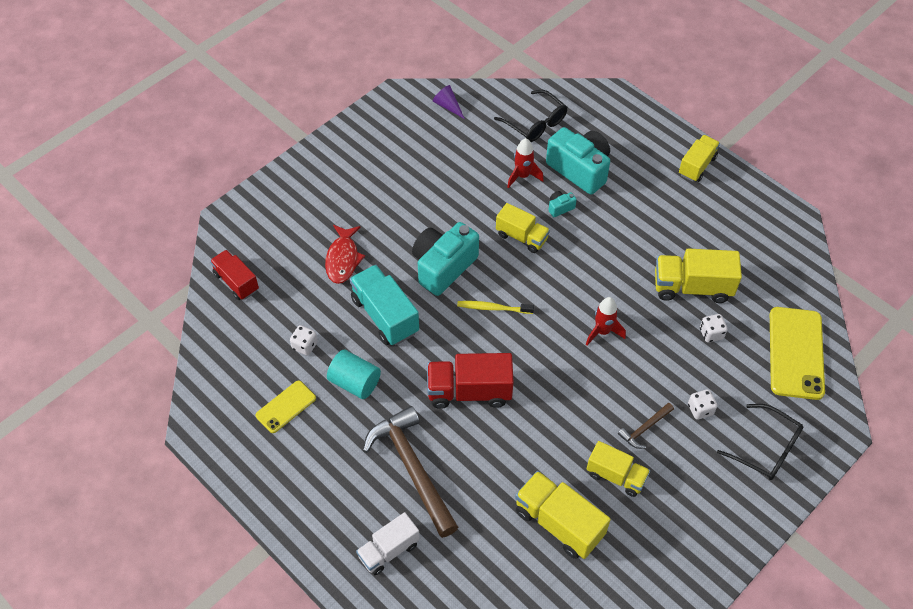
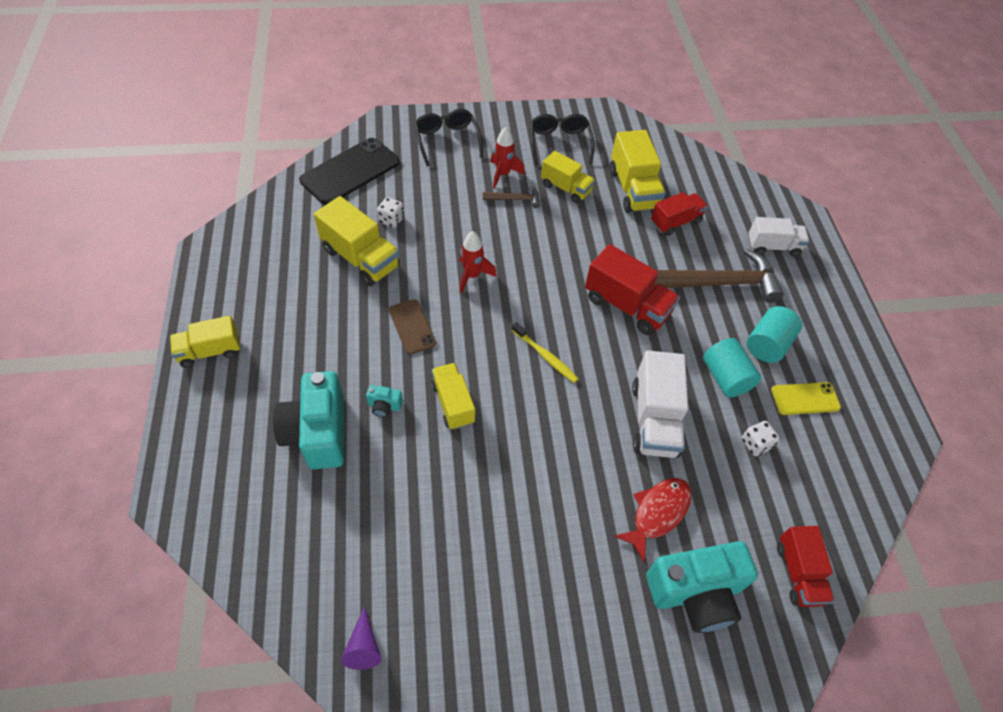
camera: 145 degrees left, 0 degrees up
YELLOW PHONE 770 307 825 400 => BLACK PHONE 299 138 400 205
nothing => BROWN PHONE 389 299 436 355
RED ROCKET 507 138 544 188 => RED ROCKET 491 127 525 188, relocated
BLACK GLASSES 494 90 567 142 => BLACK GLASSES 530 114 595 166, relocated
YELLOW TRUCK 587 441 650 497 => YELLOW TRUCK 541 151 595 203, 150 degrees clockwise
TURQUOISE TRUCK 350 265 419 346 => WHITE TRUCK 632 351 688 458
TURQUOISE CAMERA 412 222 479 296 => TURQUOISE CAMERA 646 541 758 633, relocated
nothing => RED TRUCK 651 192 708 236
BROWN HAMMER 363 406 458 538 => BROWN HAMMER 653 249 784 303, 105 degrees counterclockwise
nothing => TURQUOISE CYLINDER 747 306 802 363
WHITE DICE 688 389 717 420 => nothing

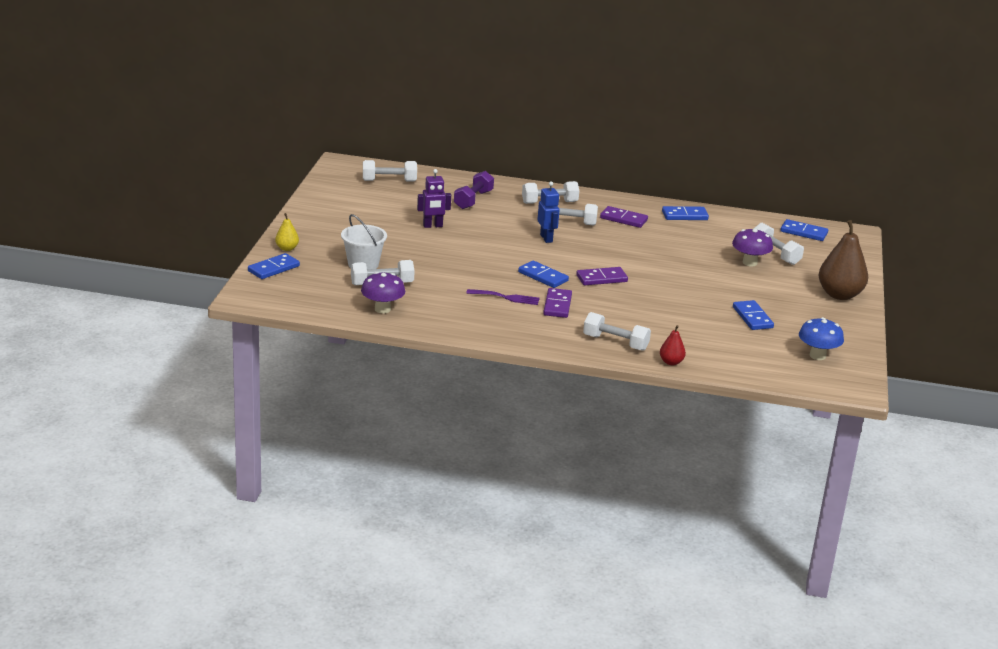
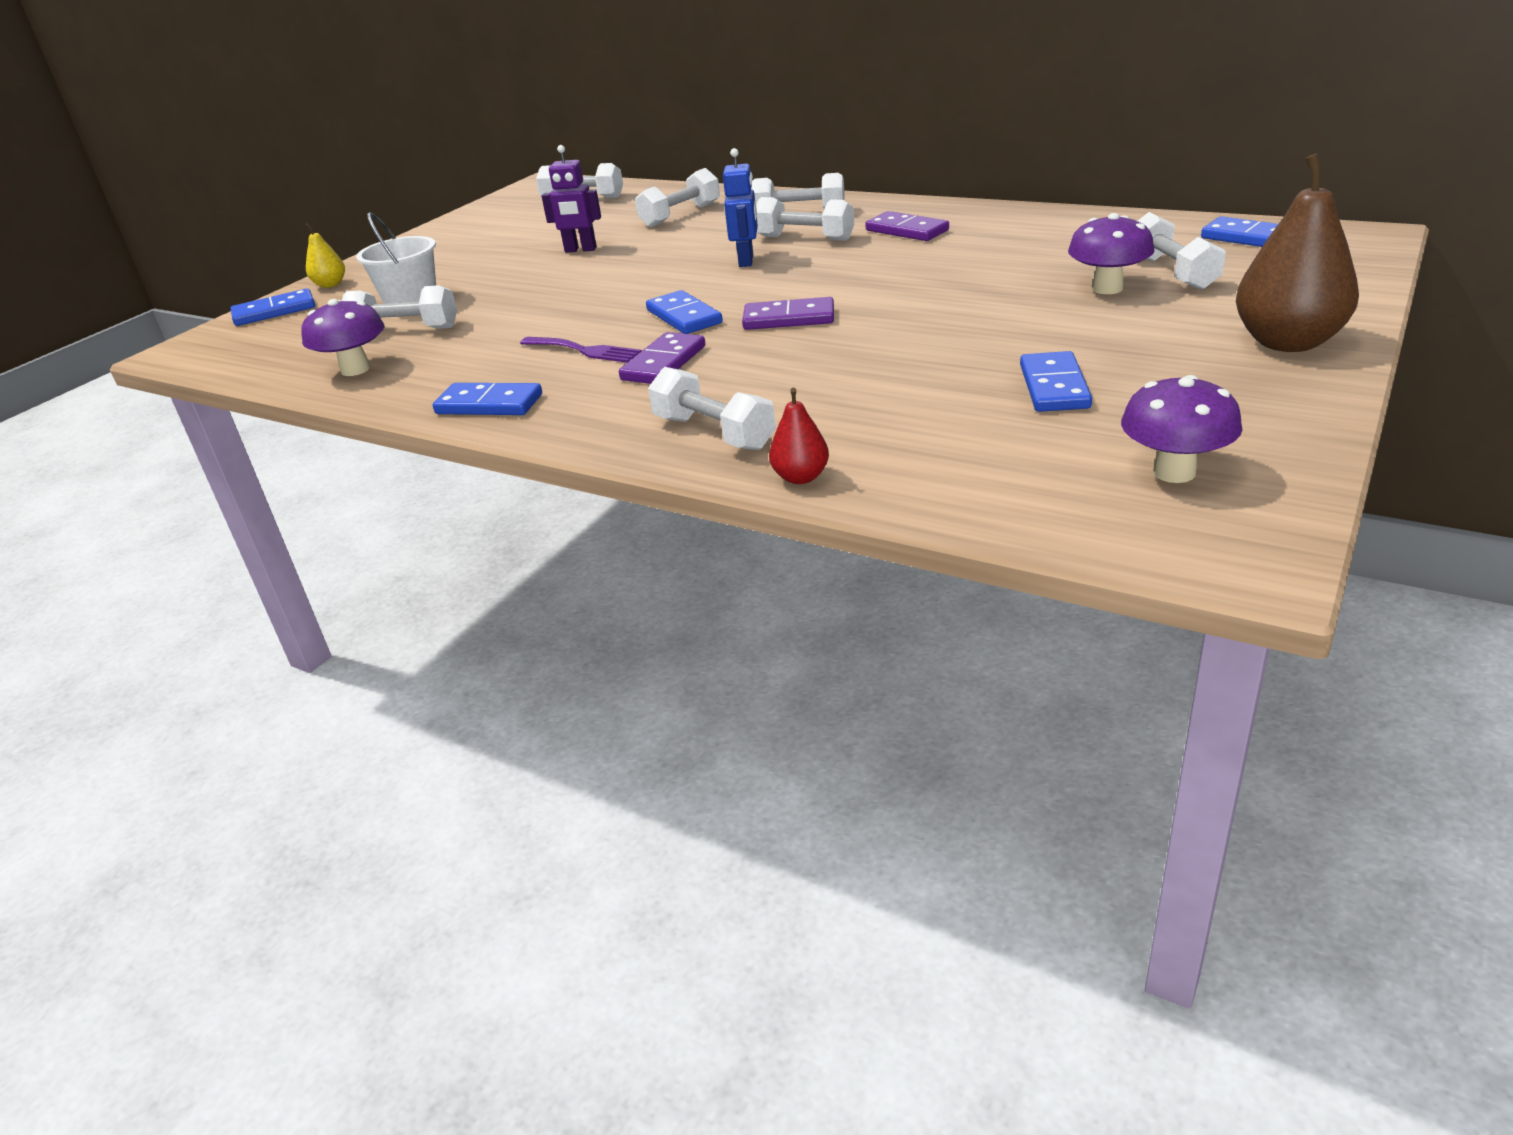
camera: 25 degrees right, 5 degrees up
BLUE DOMINO 662 206 709 220 => BLUE DOMINO 433 383 542 415, relocated
PURPLE DUMBBELL 454 171 494 209 => WHITE DUMBBELL 635 168 720 227
BLUE MUSHROOM 799 317 844 360 => PURPLE MUSHROOM 1121 375 1242 483

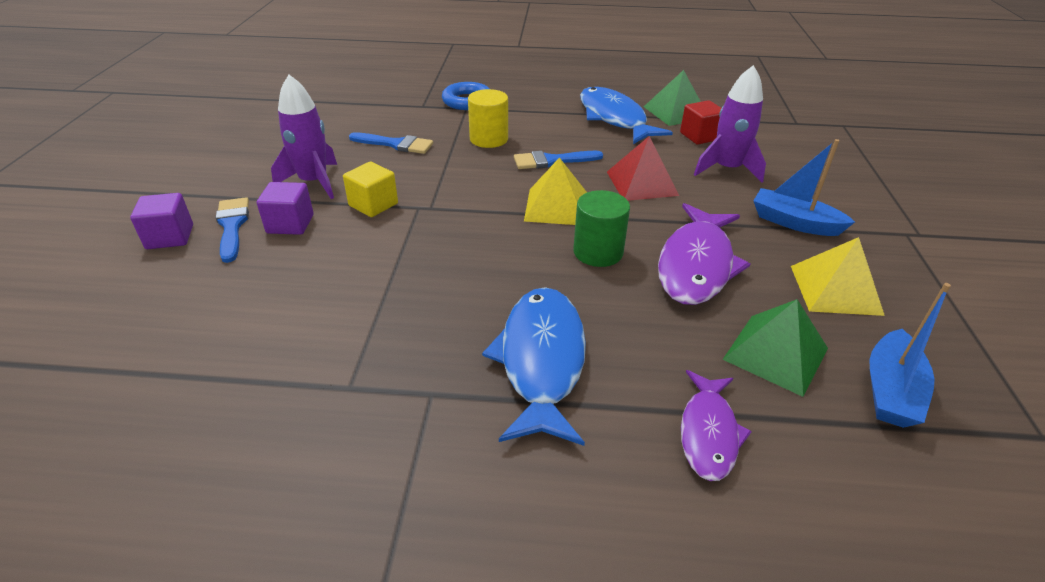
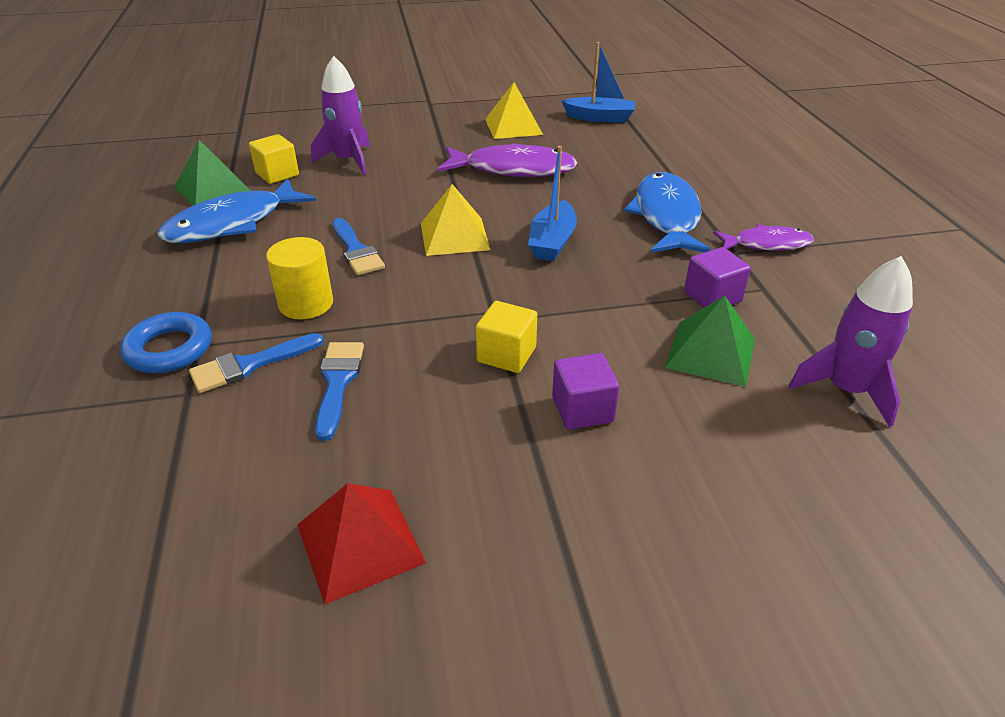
camera: 105 degrees left, 0 degrees up
BLUE BRUSH 216 197 249 263 => BLUE BRUSH 189 333 324 393, relocated
RED CUBE 680 100 721 145 => YELLOW CUBE 249 134 299 184
RED PYRAMID 607 136 679 201 => RED PYRAMID 297 483 426 604, relocated
BLUE BOAT 753 139 855 236 => BLUE BOAT 528 146 577 261, relocated
BLUE FISH 482 287 586 446 => BLUE FISH 624 172 711 253, 105 degrees clockwise
GREEN PYRAMID 722 299 828 397 => GREEN PYRAMID 665 295 755 387, relocated
PURPLE CUBE 130 193 193 249 => PURPLE CUBE 684 247 751 307, relocated
PURPLE FISH 681 370 752 481 => PURPLE FISH 713 224 814 251, relocated
PURPLE ROCKET 271 75 337 199 => PURPLE ROCKET 789 256 913 427, relocated
GREEN CYLINDER 573 190 630 267 => nothing

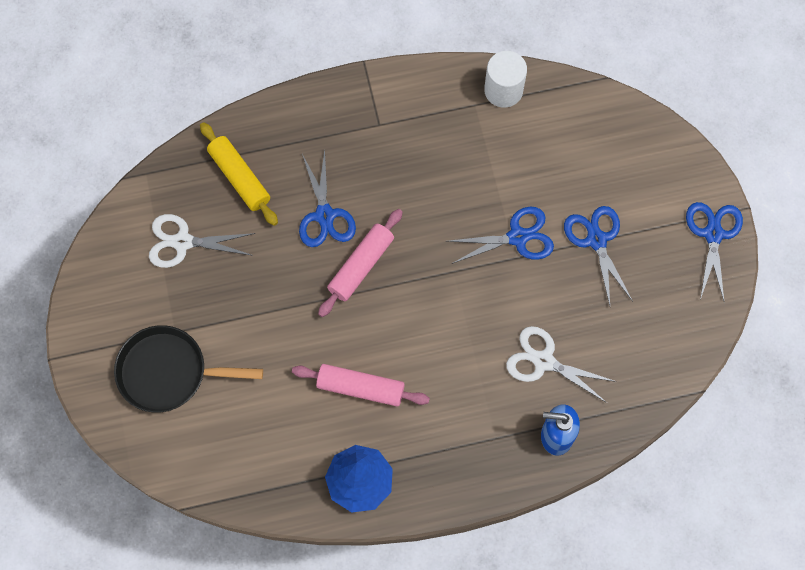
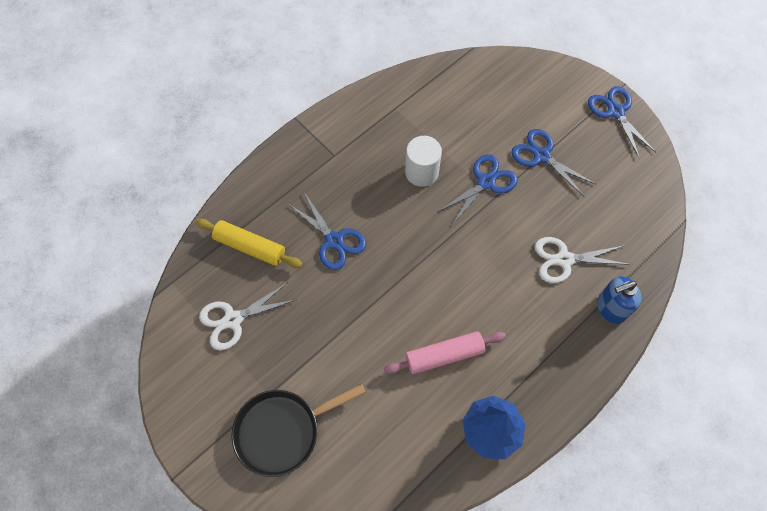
camera: 30 degrees left, 5 degrees down
WHITE CYLINDER 484 51 527 108 => WHITE CYLINDER 405 136 442 187, relocated
PINK ROLLING PIN 318 209 403 317 => nothing

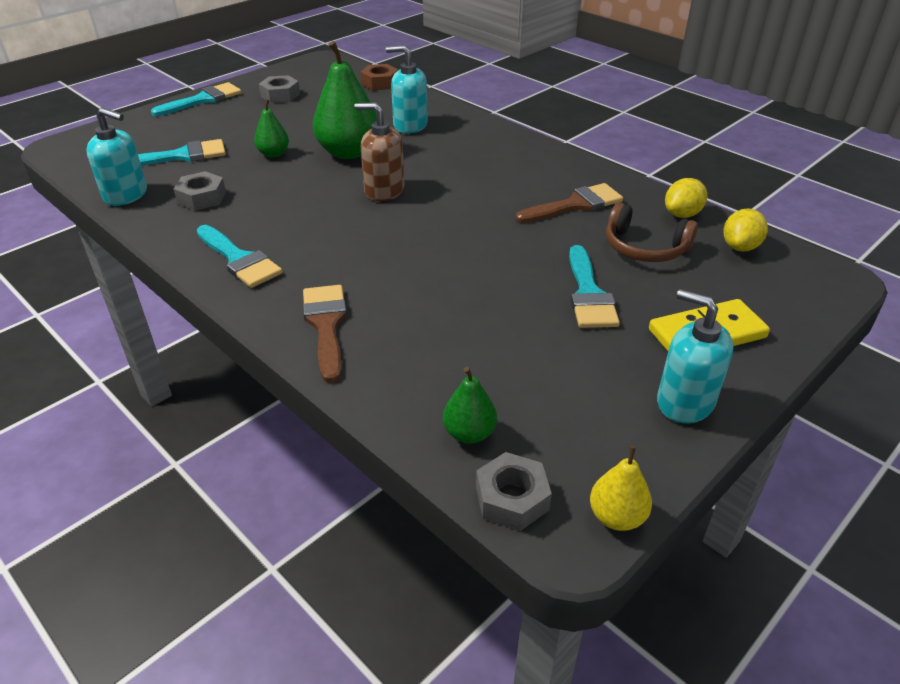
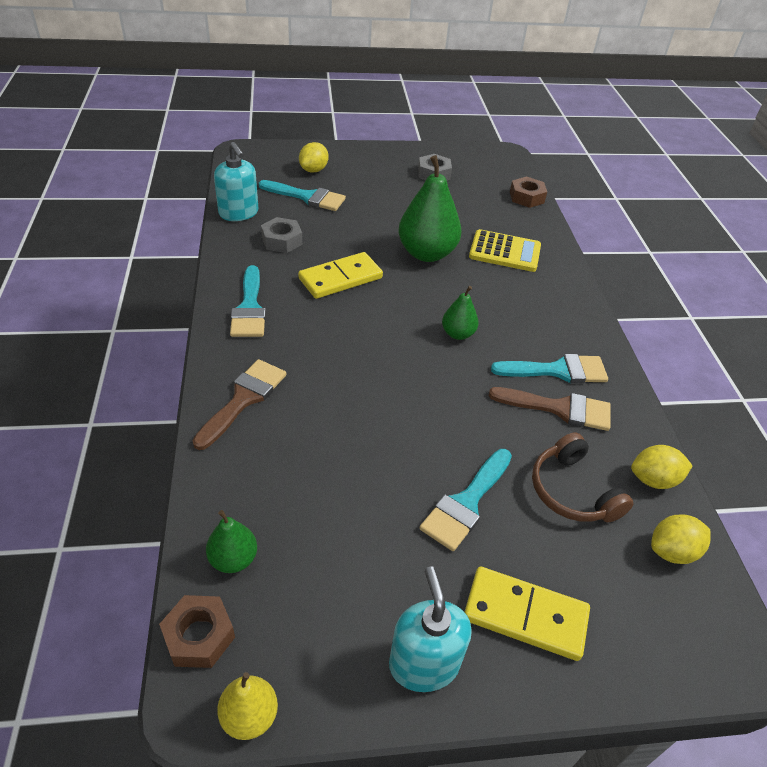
camera: 35 degrees right, 5 degrees up
GREY NUT 476 452 552 531 => BROWN NUT 159 595 235 668
nothing => YELLOW DOMINO 298 252 383 299
nothing => YELLOW LEMON 299 142 329 173
GREEN PEAR 254 99 289 158 => GREEN PEAR 442 286 479 340, relocated
TURQUOISE SOAP DISPENSER 386 45 428 134 => YELLOW CALCULATOR 469 229 541 272
TURQUOISE BRUSH 151 82 242 116 => TURQUOISE BRUSH 491 354 608 383, relocated
BROWN SOAP DISPENSER 354 103 404 201 => nothing

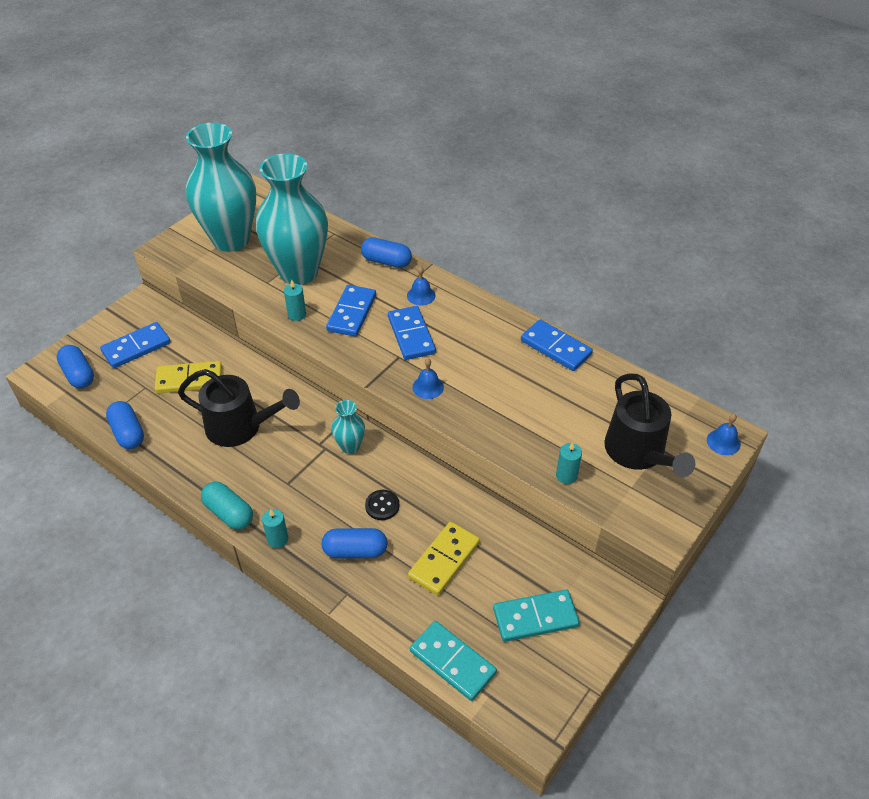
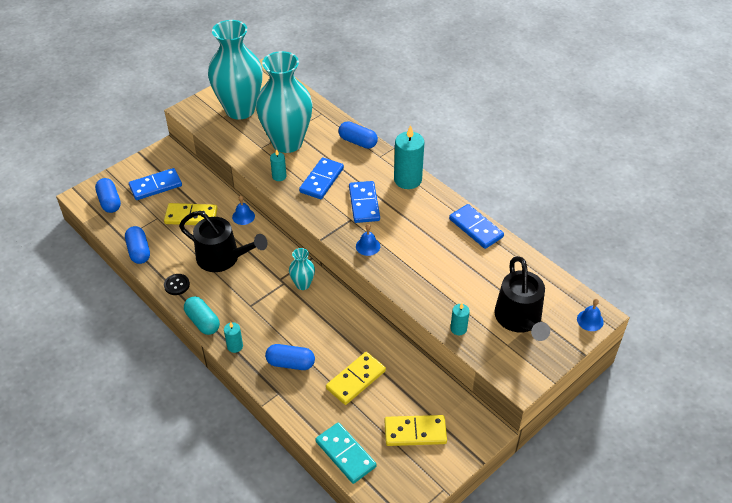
camera: 10 degrees right, 0 degrees up
BLACK BUTTON 365 490 399 520 => BLACK BUTTON 164 274 190 295, relocated
BLUE BELL 407 267 435 305 => BLUE BELL 232 195 255 225, relocated
TURQUOISE DOMINO 493 590 580 642 => YELLOW DOMINO 384 415 447 446
nothing => TURQUOISE CANDLE 394 125 425 189

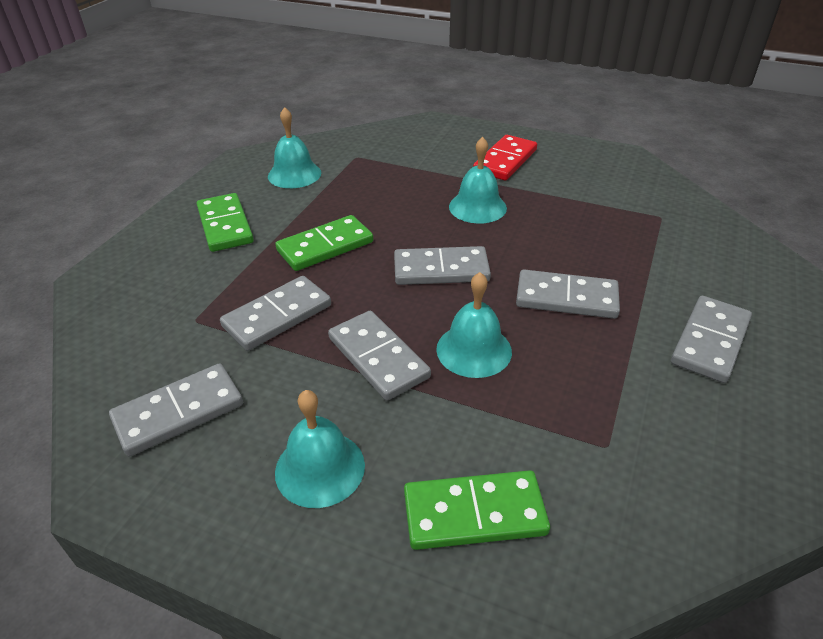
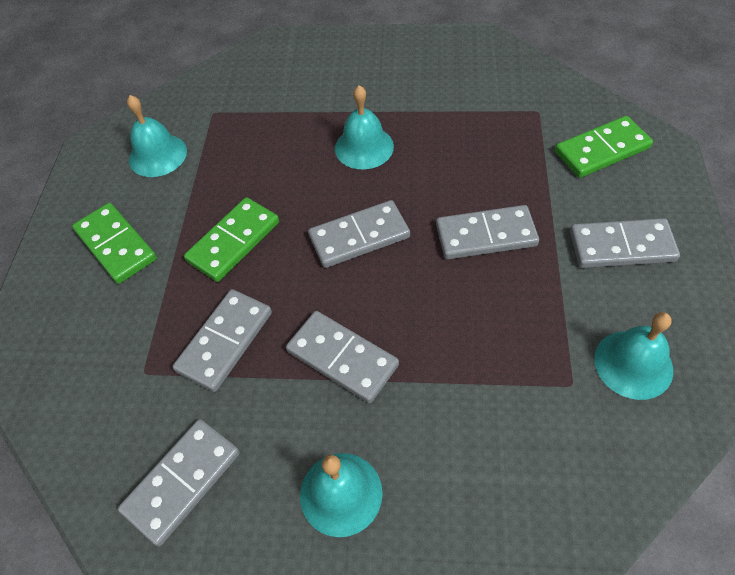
camera: 15 degrees left, 15 degrees up
GREEN DOMINO 404 470 550 550 => GREEN DOMINO 555 116 653 178, relocated
GREY DOMINO 671 296 752 383 => GREY DOMINO 570 218 680 268, 75 degrees clockwise
TURQUOISE BELL 436 272 512 378 => TURQUOISE BELL 594 312 673 400, relocated
RED DOMINO 473 135 537 180 => nothing

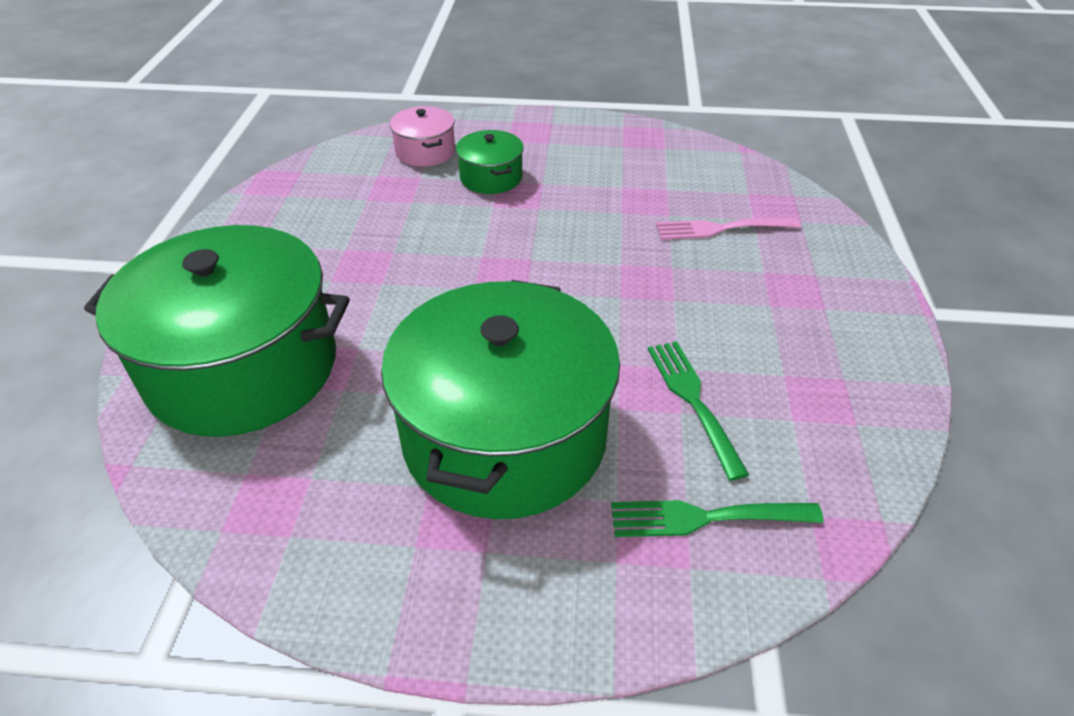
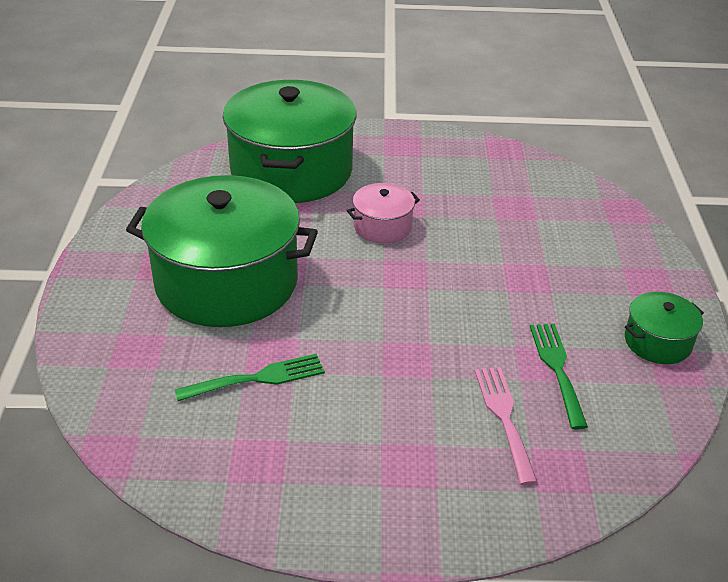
camera: 85 degrees right, 5 degrees down
PINK POT 390 106 455 167 => PINK POT 347 183 420 243, relocated
GREEN FORK 611 500 824 537 => GREEN FORK 530 324 588 430, relocated
GREEN POT 456 130 524 194 => GREEN POT 625 292 704 364, relocated

